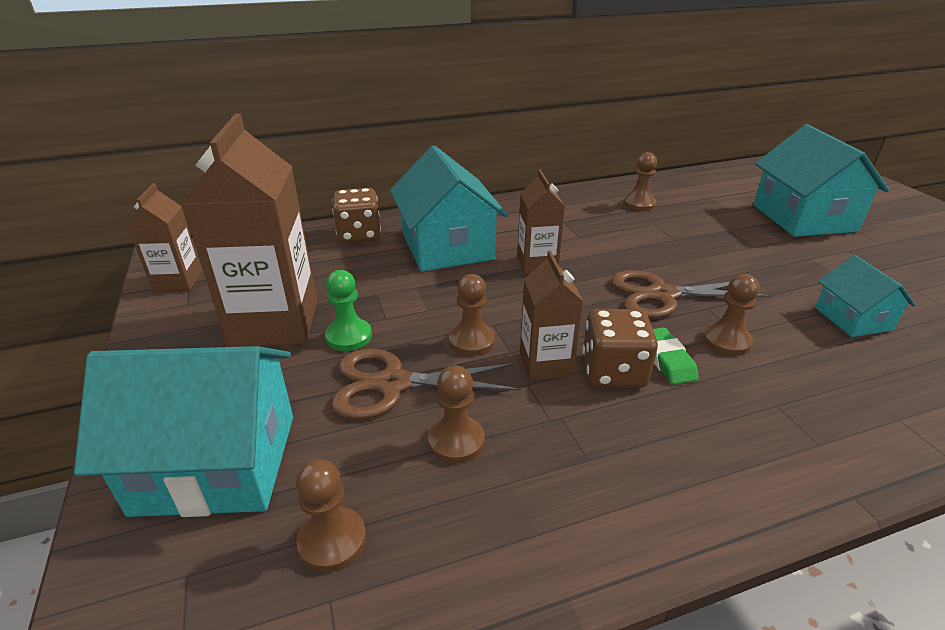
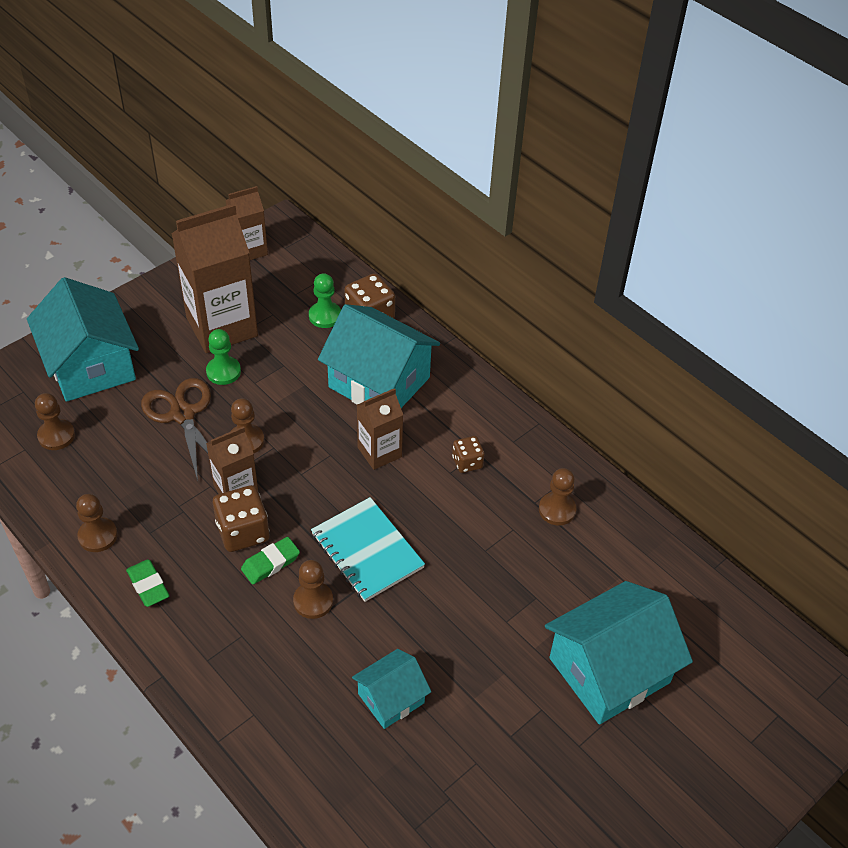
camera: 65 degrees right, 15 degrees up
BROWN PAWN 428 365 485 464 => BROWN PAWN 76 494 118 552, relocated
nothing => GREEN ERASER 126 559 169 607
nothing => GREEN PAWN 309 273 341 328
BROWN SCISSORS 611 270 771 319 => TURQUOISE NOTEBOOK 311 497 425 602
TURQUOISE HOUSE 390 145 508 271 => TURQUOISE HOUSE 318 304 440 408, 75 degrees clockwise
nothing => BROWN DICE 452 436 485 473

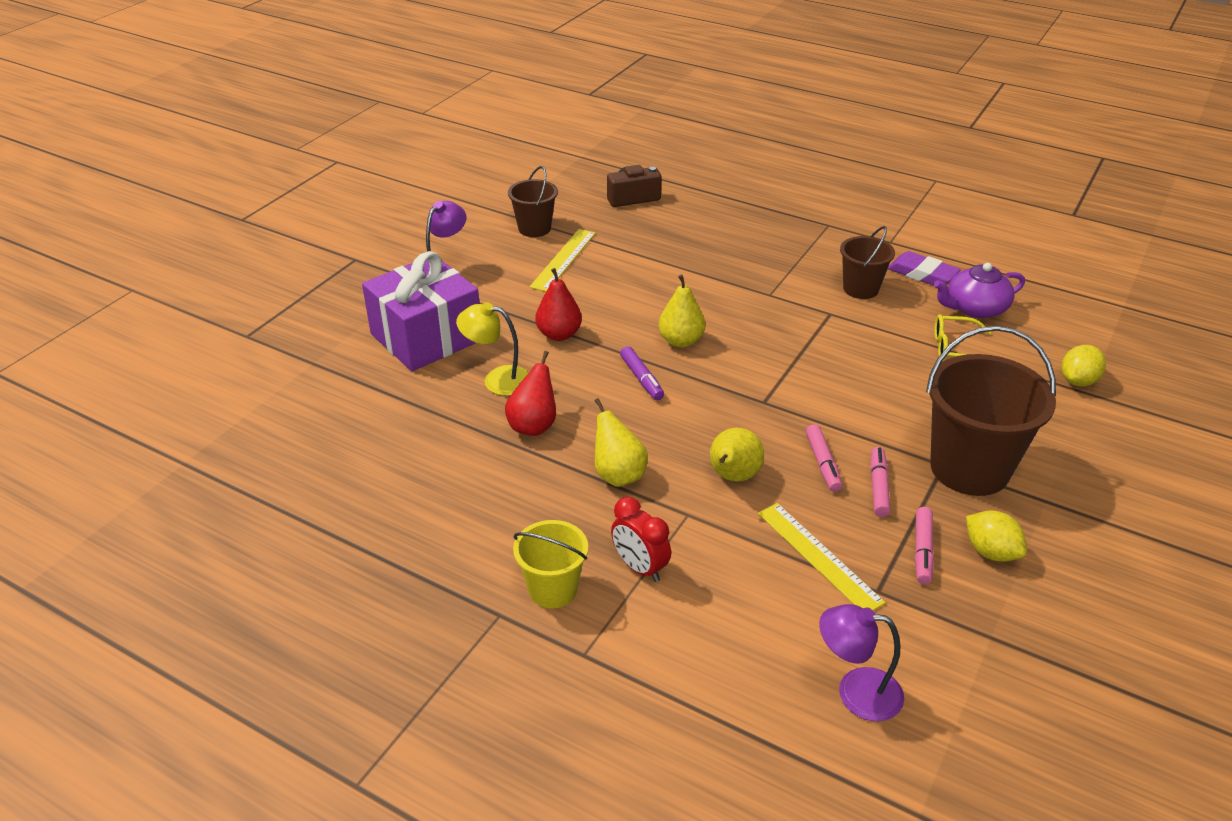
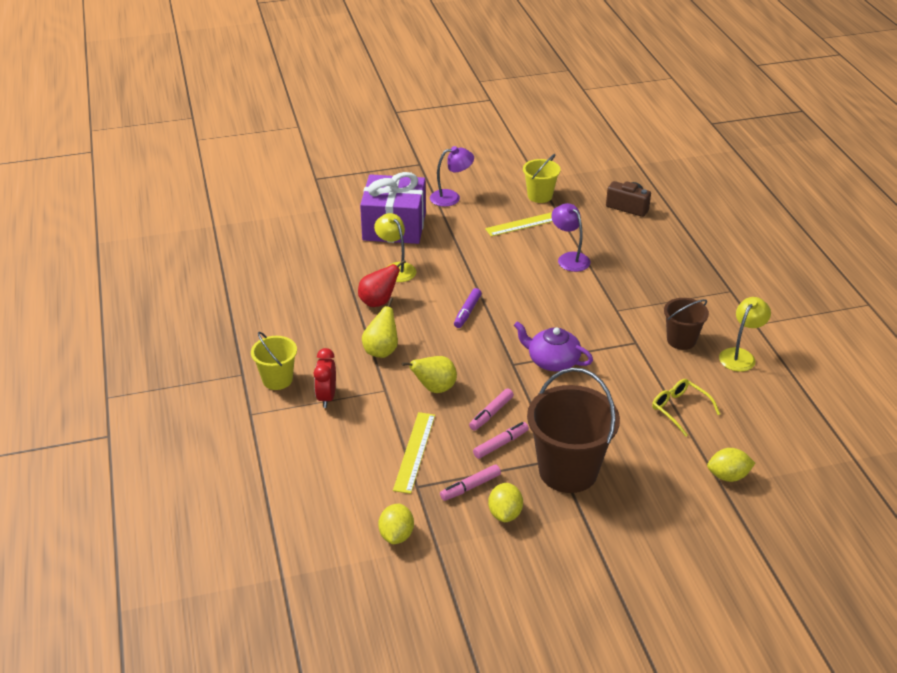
camera: 45 degrees right, 0 degrees up
nothing => YELLOW LEMON 378 504 414 544
PURPLE TEAPOT 934 263 1025 318 => PURPLE TEAPOT 514 321 593 371, relocated
BROWN BUCKET 508 166 558 237 => YELLOW BUCKET 523 154 561 203
PURPLE LAMP 819 604 904 721 => PURPLE LAMP 551 203 590 272, relocated
PURPLE ERASER 888 251 961 285 => YELLOW LAMP 719 297 771 372
RED PEAR 536 268 582 341 => nothing
YELLOW PEAR 659 274 705 348 => nothing

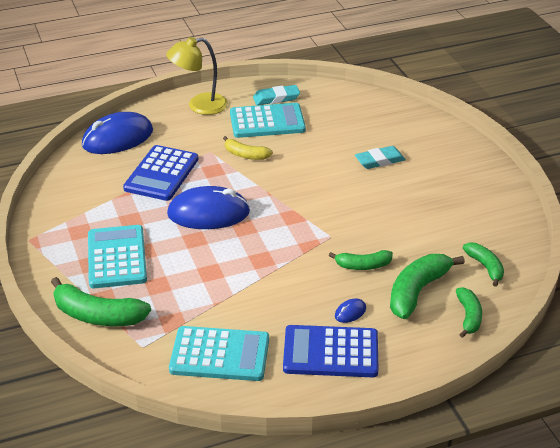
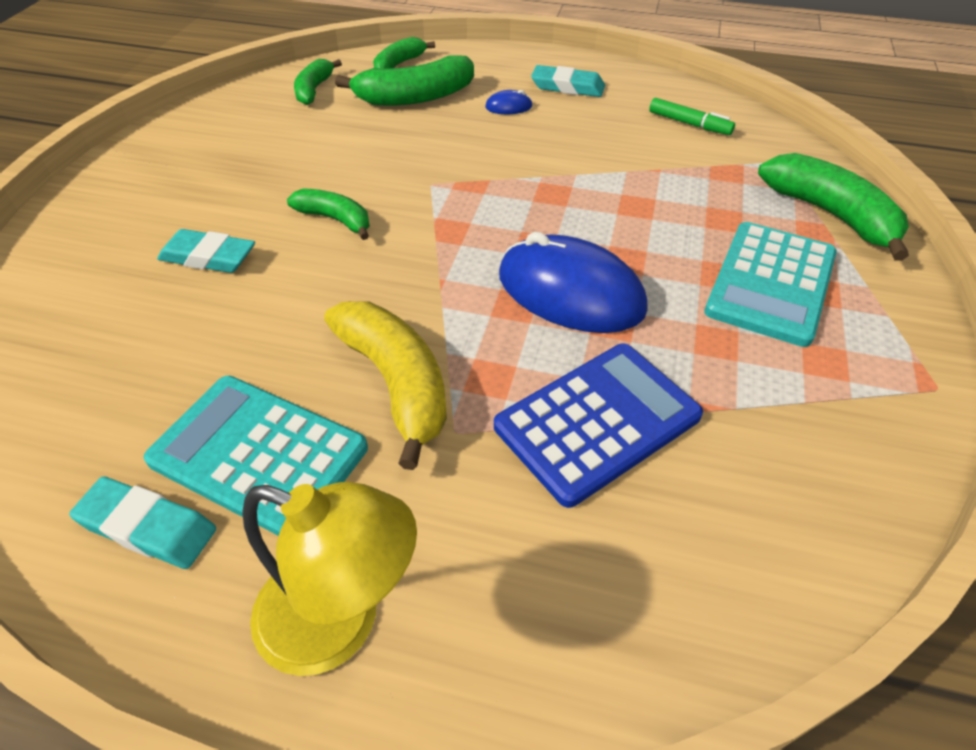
camera: 145 degrees left, 10 degrees up
GREEN BANANA 329 250 393 270 => GREEN BANANA 287 189 370 240, relocated
YELLOW BANANA 223 136 273 160 => YELLOW BANANA 324 301 447 470, x1.66
BLUE CALCULATOR 283 325 379 377 => TURQUOISE ERASER 531 65 605 97
TURQUOISE CALCULATOR 169 326 269 381 => GREEN MARKER 649 98 735 135
BLUE MOUSE 82 112 153 154 => nothing

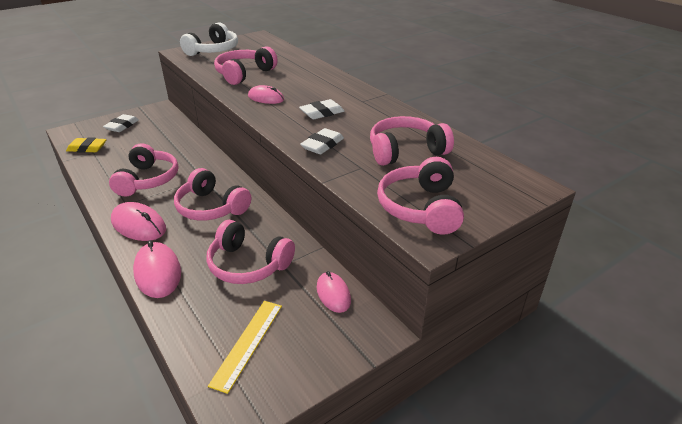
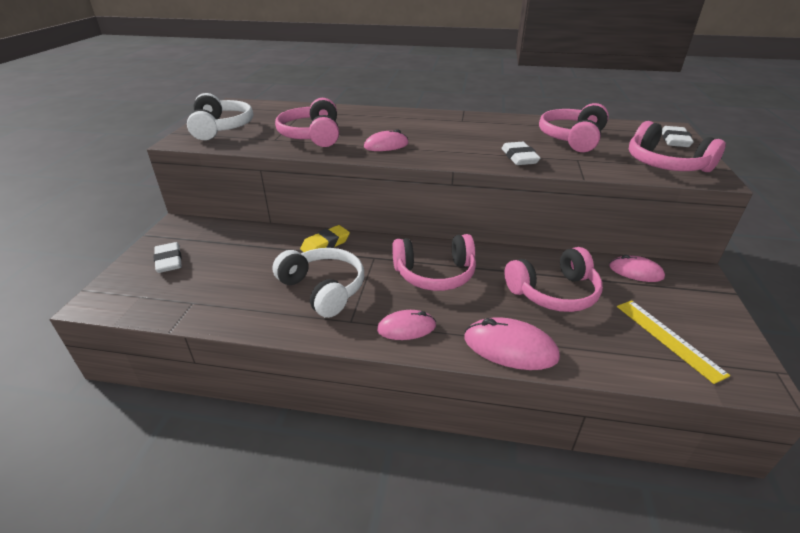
camera: 45 degrees left, 0 degrees up
PINK HEADPHONES 109 143 178 197 => WHITE HEADPHONES 272 248 364 318
YELLOW ERASER 66 137 107 153 => YELLOW ERASER 300 225 350 252, relocated
PINK MOUSE 111 202 166 241 => PINK MOUSE 377 310 436 340, x0.66
WHITE ERASER 299 99 344 119 => WHITE ERASER 662 126 694 147, relocated

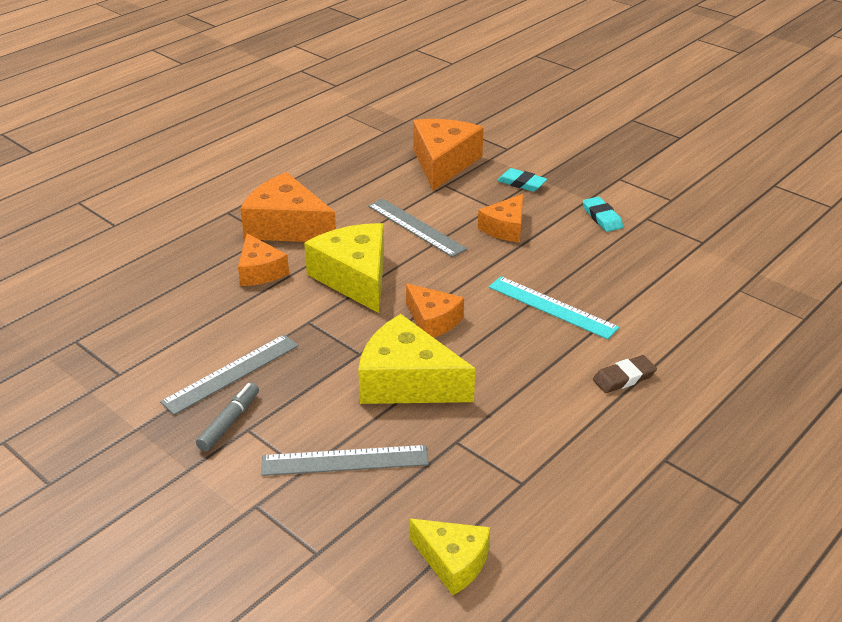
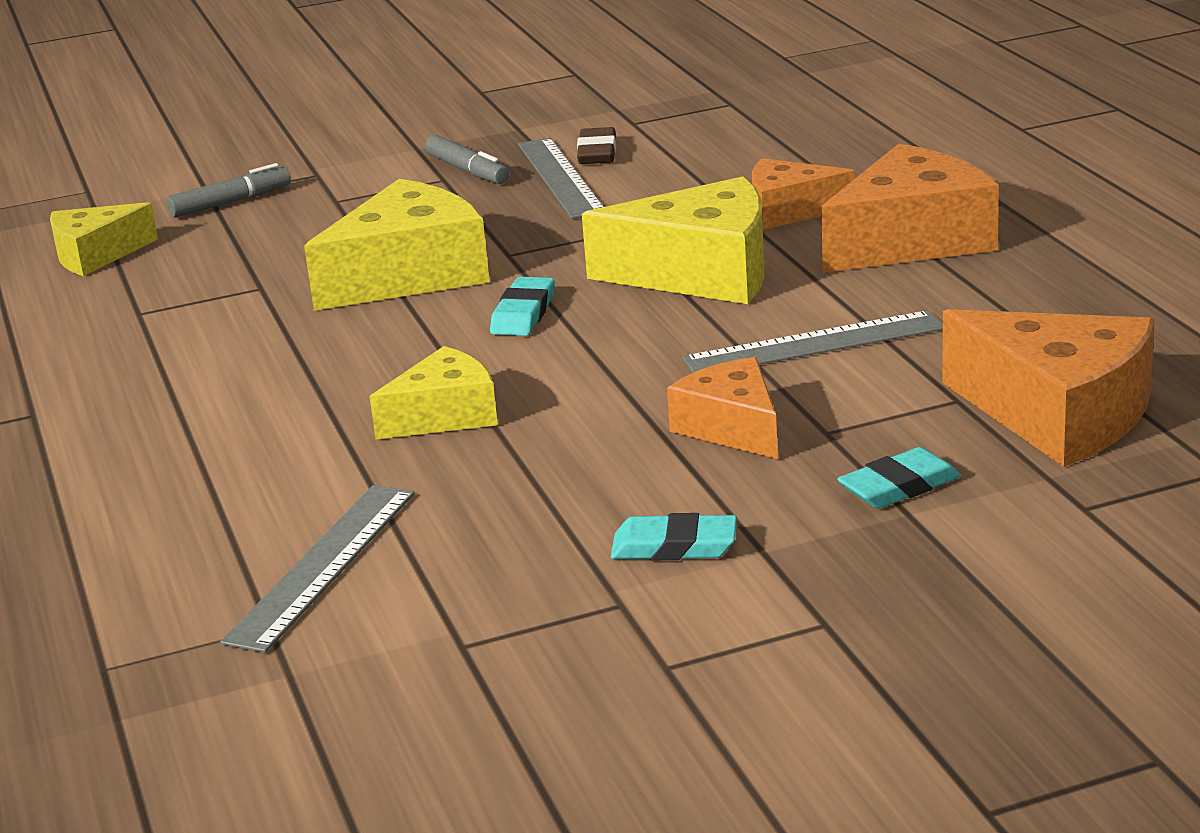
camera: 120 degrees right, 10 degrees down
nothing => GREY MARKER 167 163 291 218
GREY RULER 261 445 429 476 => GREY RULER 220 485 415 653, relocated
TURQUOISE RULER 489 276 619 339 => YELLOW CHEESE 370 346 498 439
ORANGE CHEESE 406 284 464 338 => TURQUOISE ERASER 490 277 555 336
BROWN ERASER 593 355 657 393 => BROWN ERASER 577 127 616 164, relocated

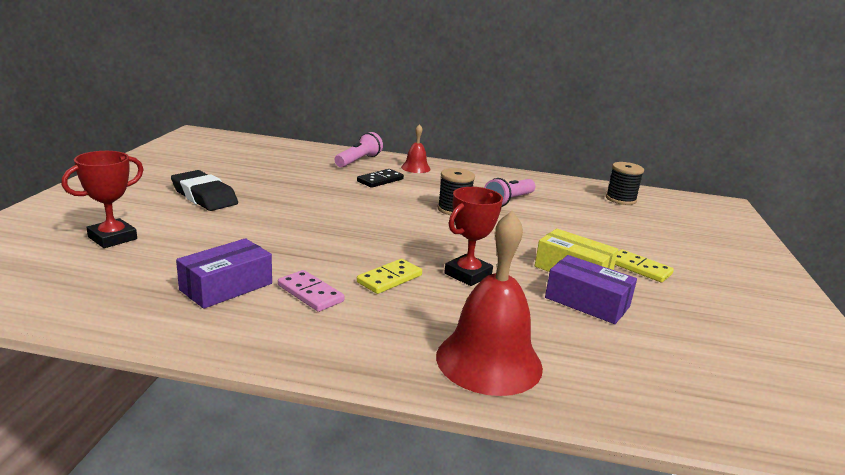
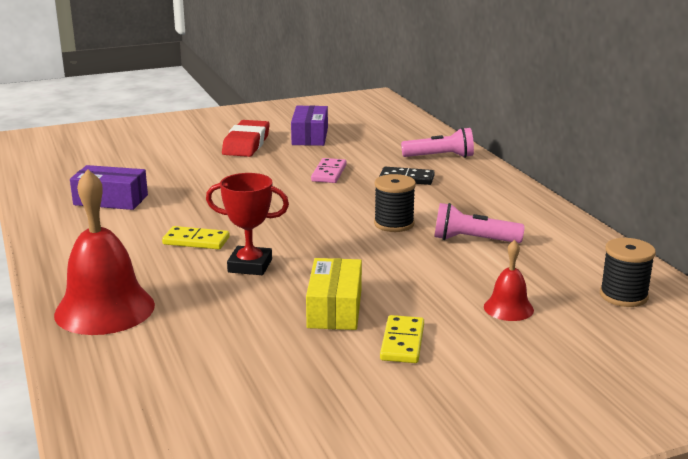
camera: 60 degrees right, 0 degrees up
BLACK ERASER 171 170 238 211 => RED ERASER 222 120 270 157
PURPLE BOX 545 255 637 324 => PURPLE BOX 291 105 328 146, relocated
PINK DOMINO 278 270 344 312 => PINK DOMINO 311 158 346 183, relocated
RED BELL 401 124 431 173 => RED BELL 484 240 534 321, relocated
RED TROPHY 62 151 144 248 => nothing

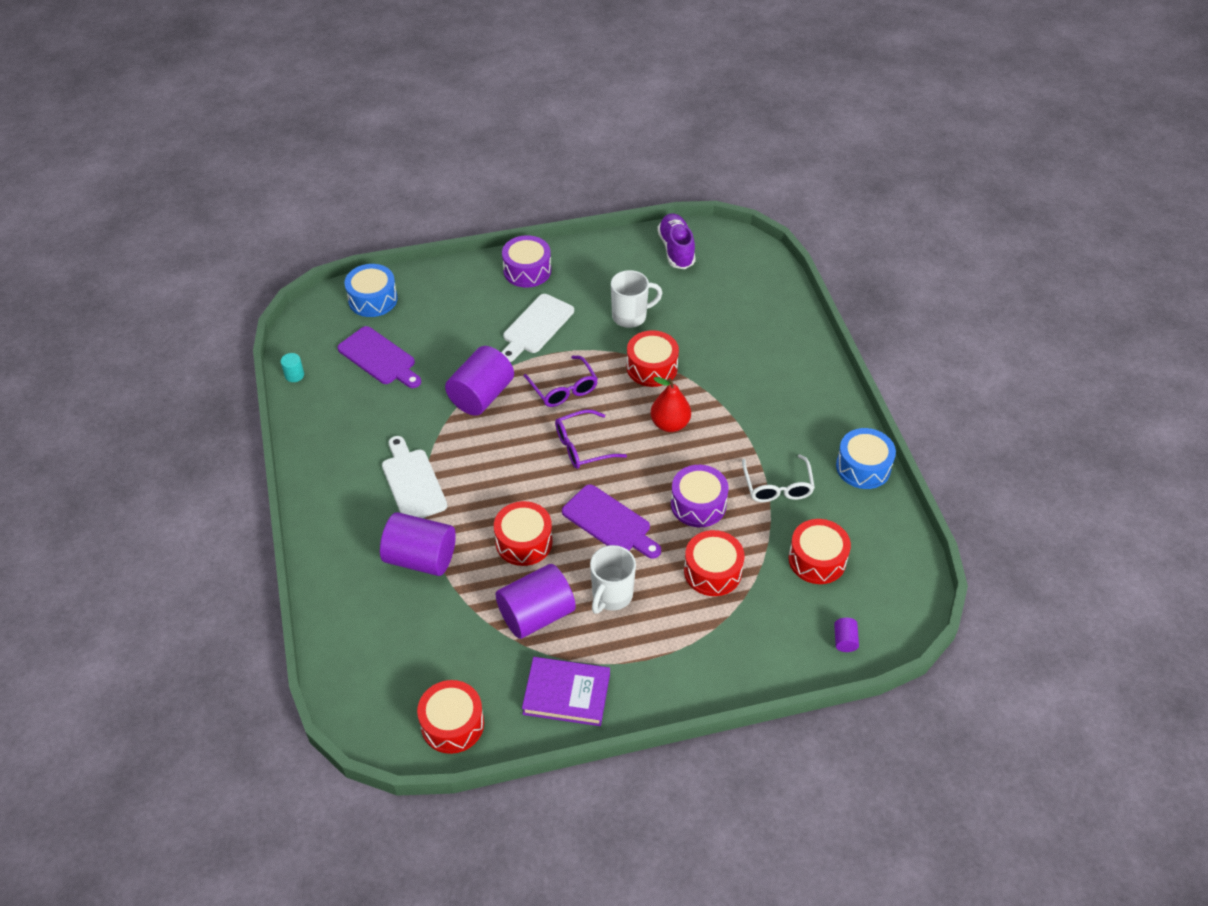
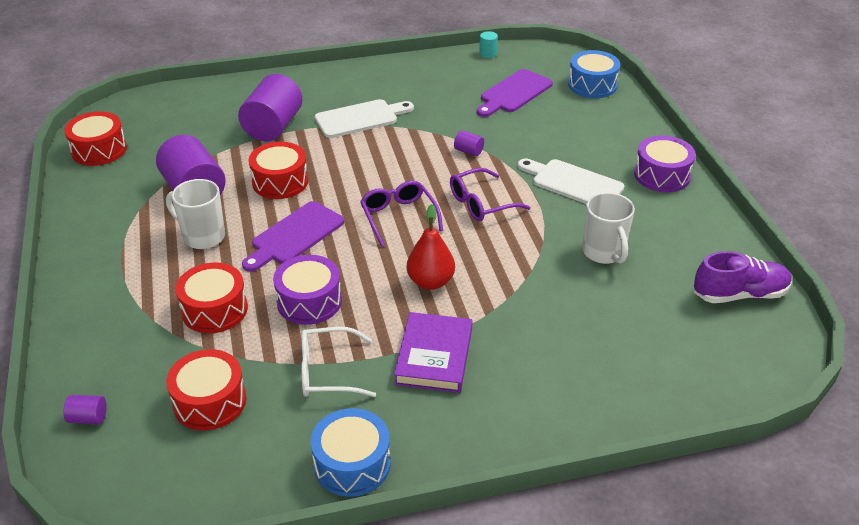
camera: 90 degrees right, 10 degrees down
PURPLE BOOK 522 657 610 726 => PURPLE BOOK 394 312 472 393, relocated
PURPLE CYLINDER 445 346 514 416 => PURPLE CYLINDER 454 130 484 157, x0.43
RED DRUM 627 330 679 387 => nothing

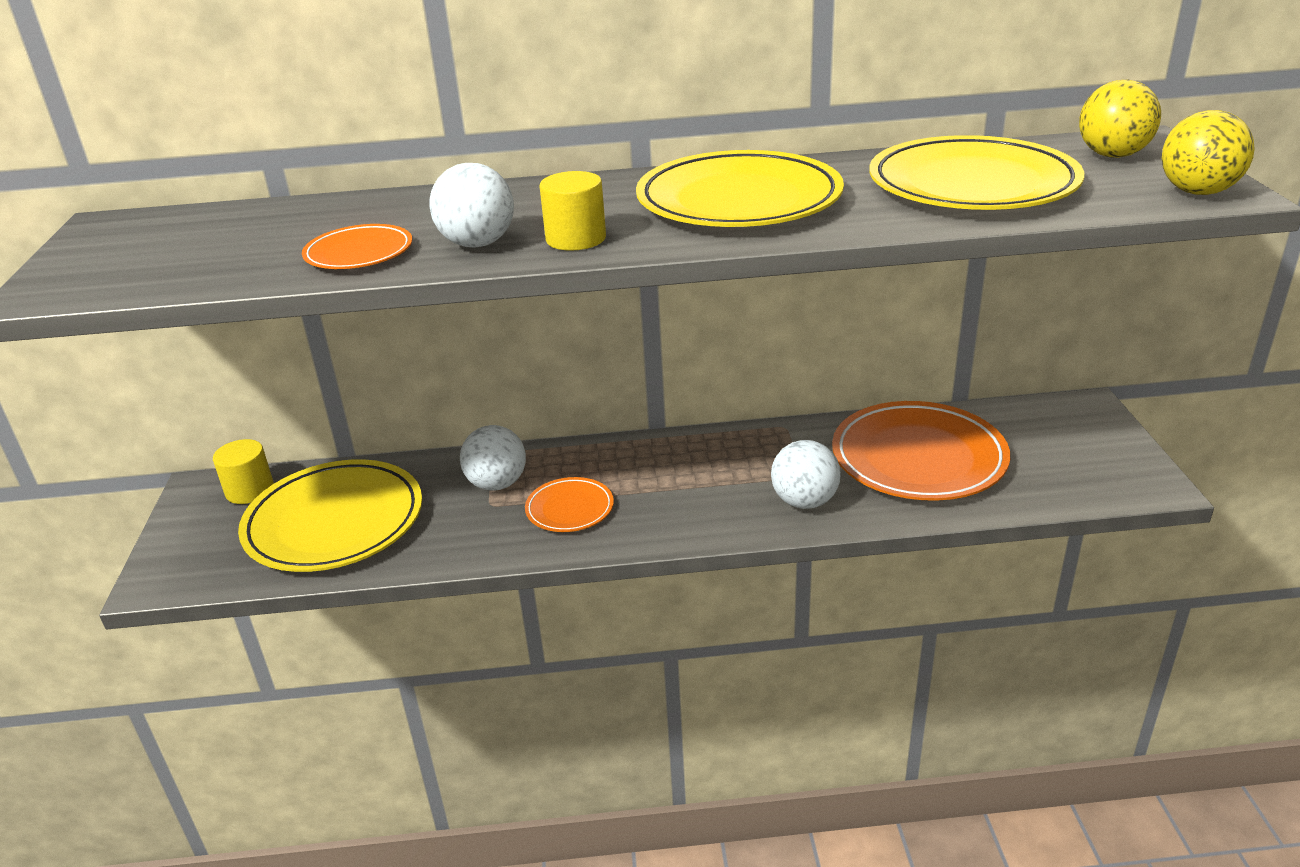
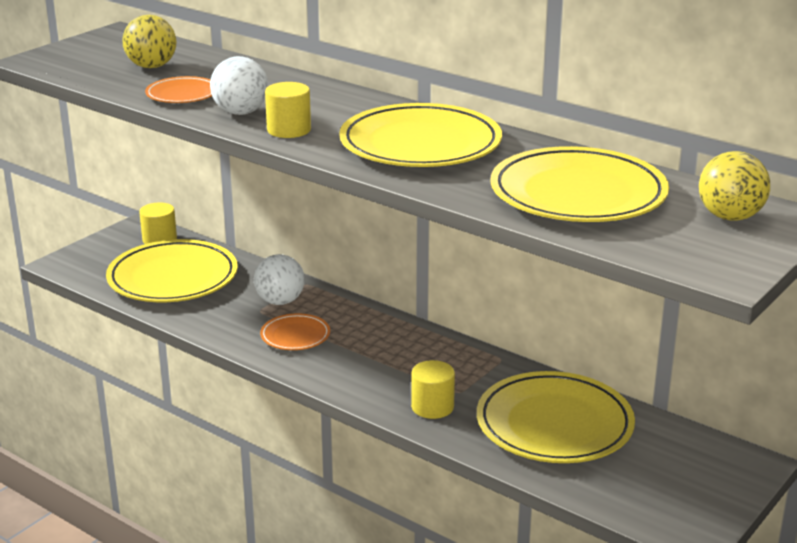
camera: 40 degrees right, 5 degrees down
YELLOW BALL 1162 110 1255 195 => YELLOW BALL 123 15 176 68, relocated
WHITE BALL 771 440 841 509 => YELLOW CYLINDER 411 360 455 419
ORANGE PLATE 832 401 1010 501 => YELLOW PLATE 477 371 635 463

